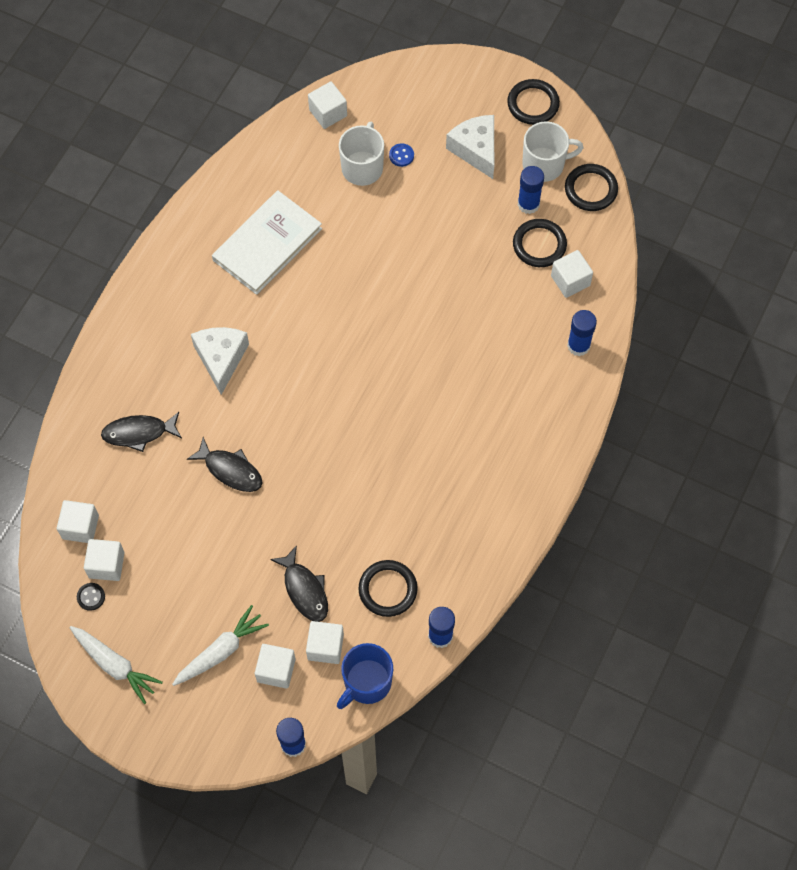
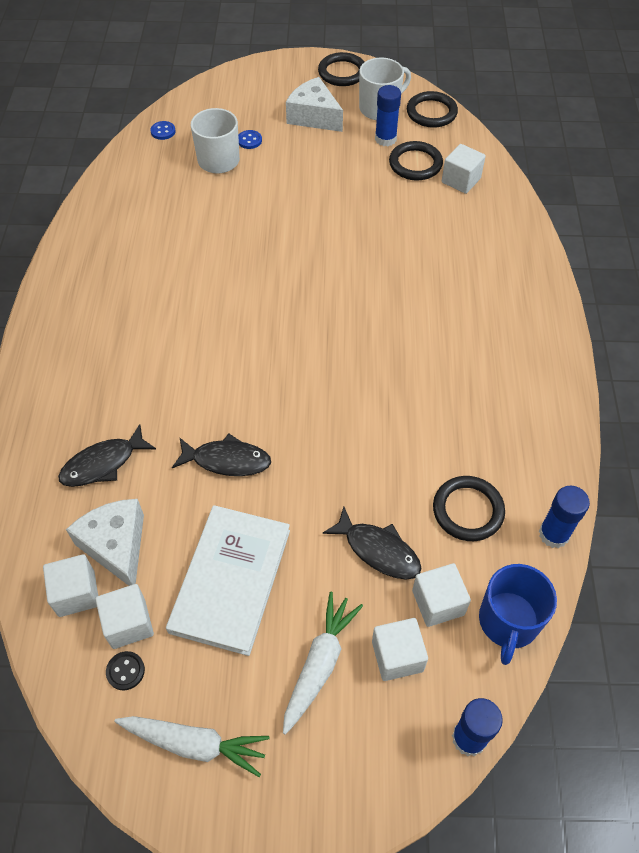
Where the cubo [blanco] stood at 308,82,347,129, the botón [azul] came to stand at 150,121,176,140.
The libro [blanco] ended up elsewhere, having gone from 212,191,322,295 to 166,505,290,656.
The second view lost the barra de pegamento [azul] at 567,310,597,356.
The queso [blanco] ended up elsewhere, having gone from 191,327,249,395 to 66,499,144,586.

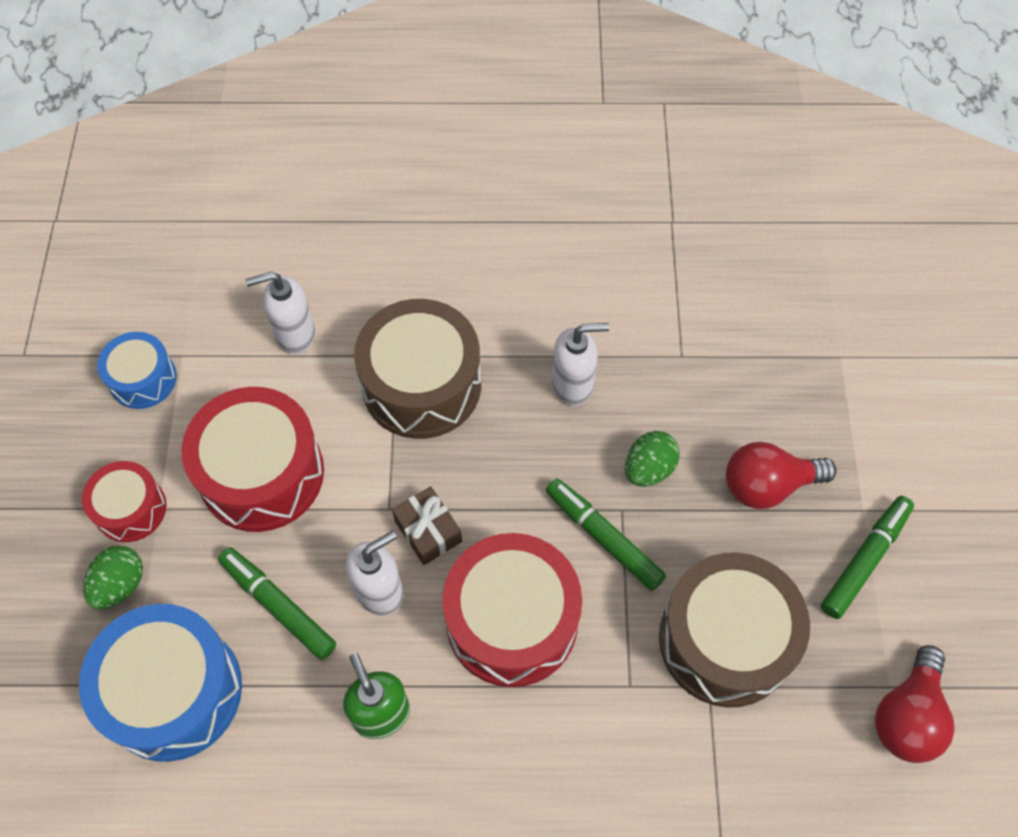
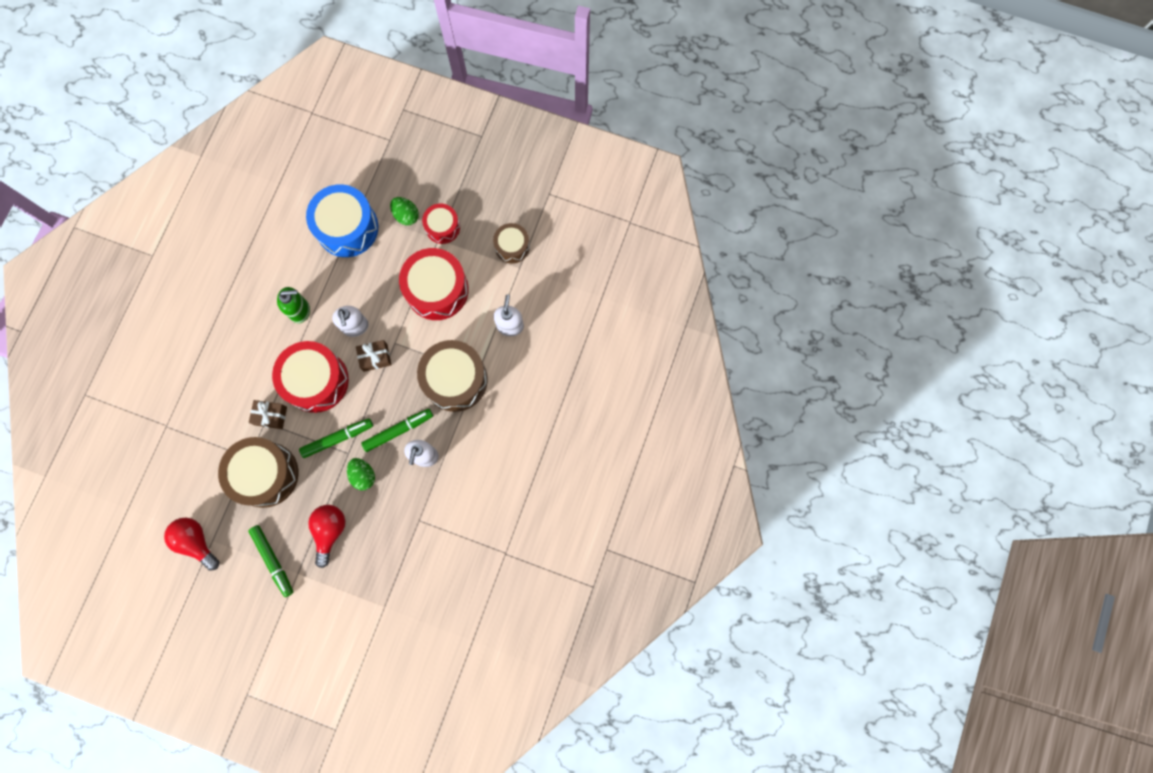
What was the tambor [azul] at 97,332,177,409 turned into the tambor [marrón] at 493,223,530,264.
The rotulador [verde] ended up elsewhere, having gone from 218,547,336,660 to 361,409,433,452.
The second view gained the regalo [marrón] at 249,400,287,429.

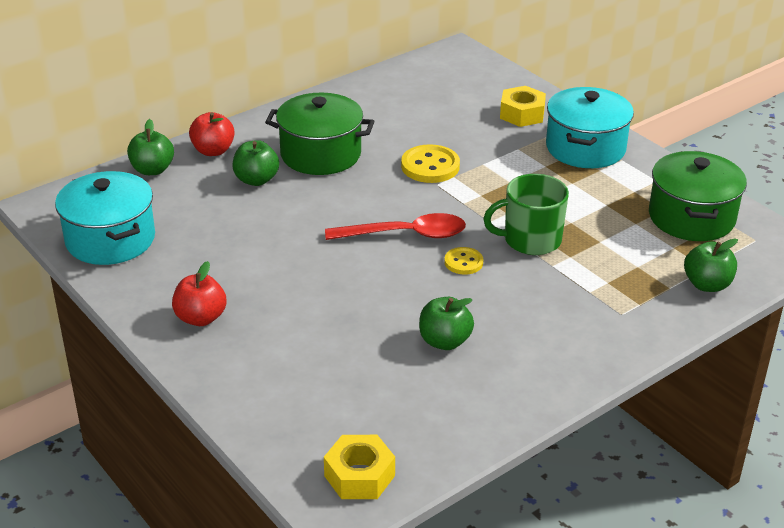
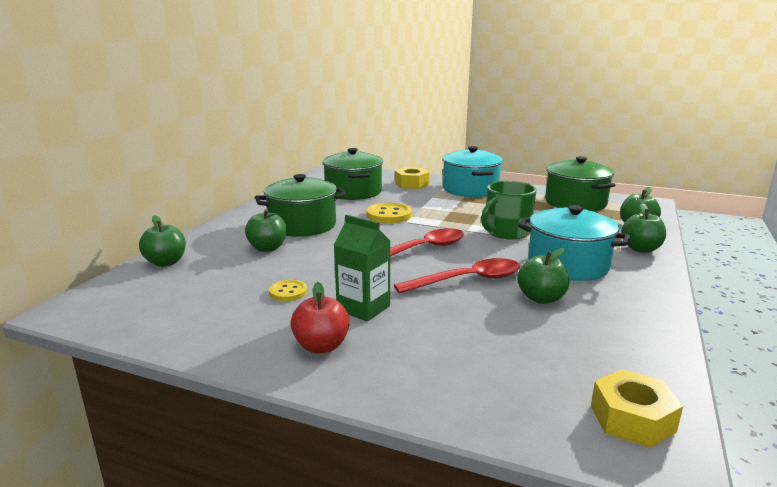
The second view lost the manzana [rojo] at 189,112,235,156.
The olla [turquesa] ended up elsewhere, having gone from 55,171,155,265 to 518,205,630,281.
The botón [amarillo] ended up elsewhere, having gone from 444,247,484,275 to 269,280,307,301.
The second view gained the olla [verde] at 322,148,383,200.
The second view gained the manzana [verde] at 621,203,666,253.
The second view gained the cartón de leche [verde] at 334,215,390,321.
The second view gained the cuchara [rojo] at 394,258,520,294.

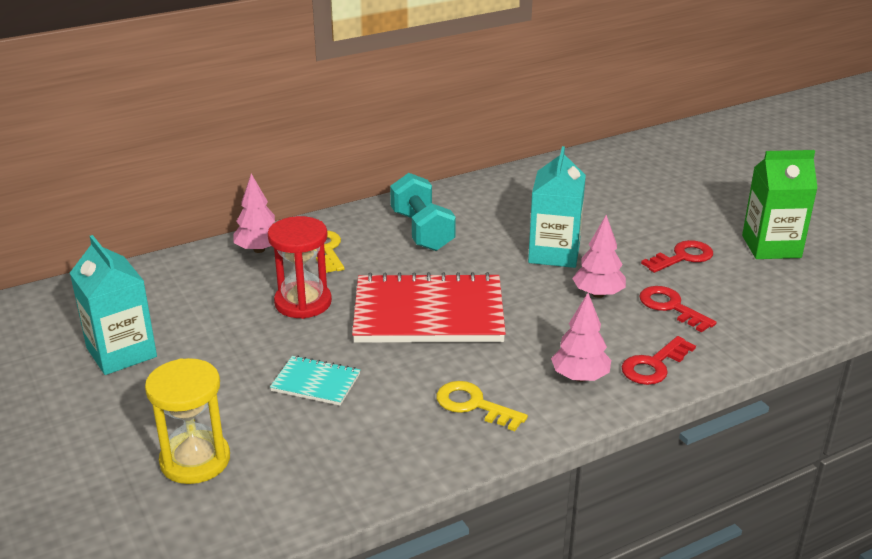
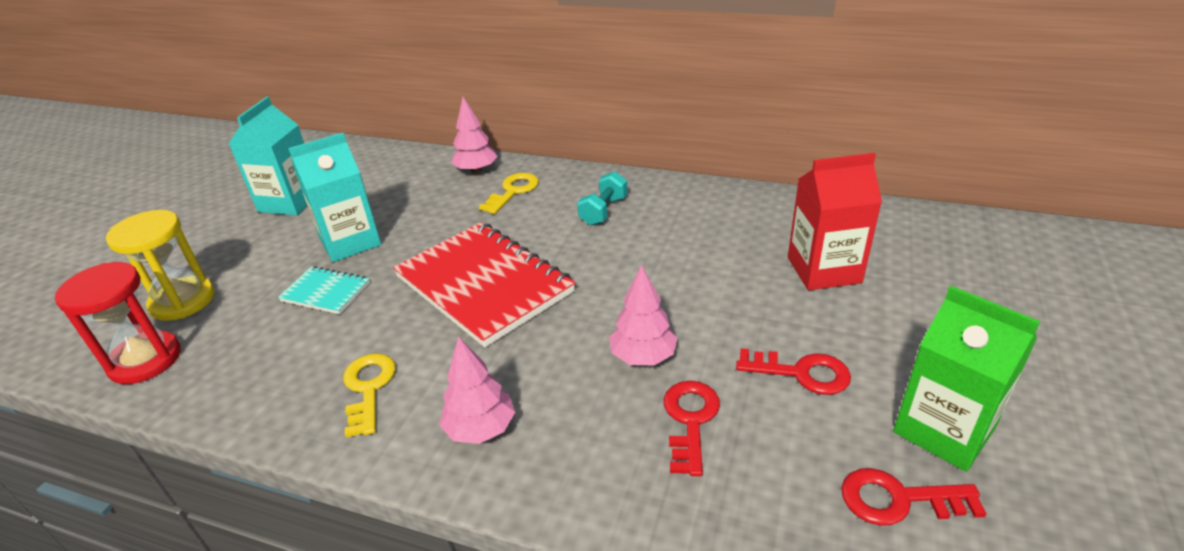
The cartón de leche [turquesa] ended up elsewhere, having gone from 528,146,586,268 to 288,133,381,262.
The size of the mancuerna [turquesa] at 390,173,456,251 changed by a factor of 0.64.
The reloj de arena [rojo] ended up elsewhere, having gone from 268,216,332,319 to 55,262,181,384.
The llave [rojo] ended up elsewhere, having gone from 622,336,696,385 to 841,468,987,526.
The cuaderno [turquesa] at 270,355,360,405 ended up facing another way, 45 degrees counterclockwise from before.
The second view gained the cartón de leche [rojo] at 788,153,882,290.

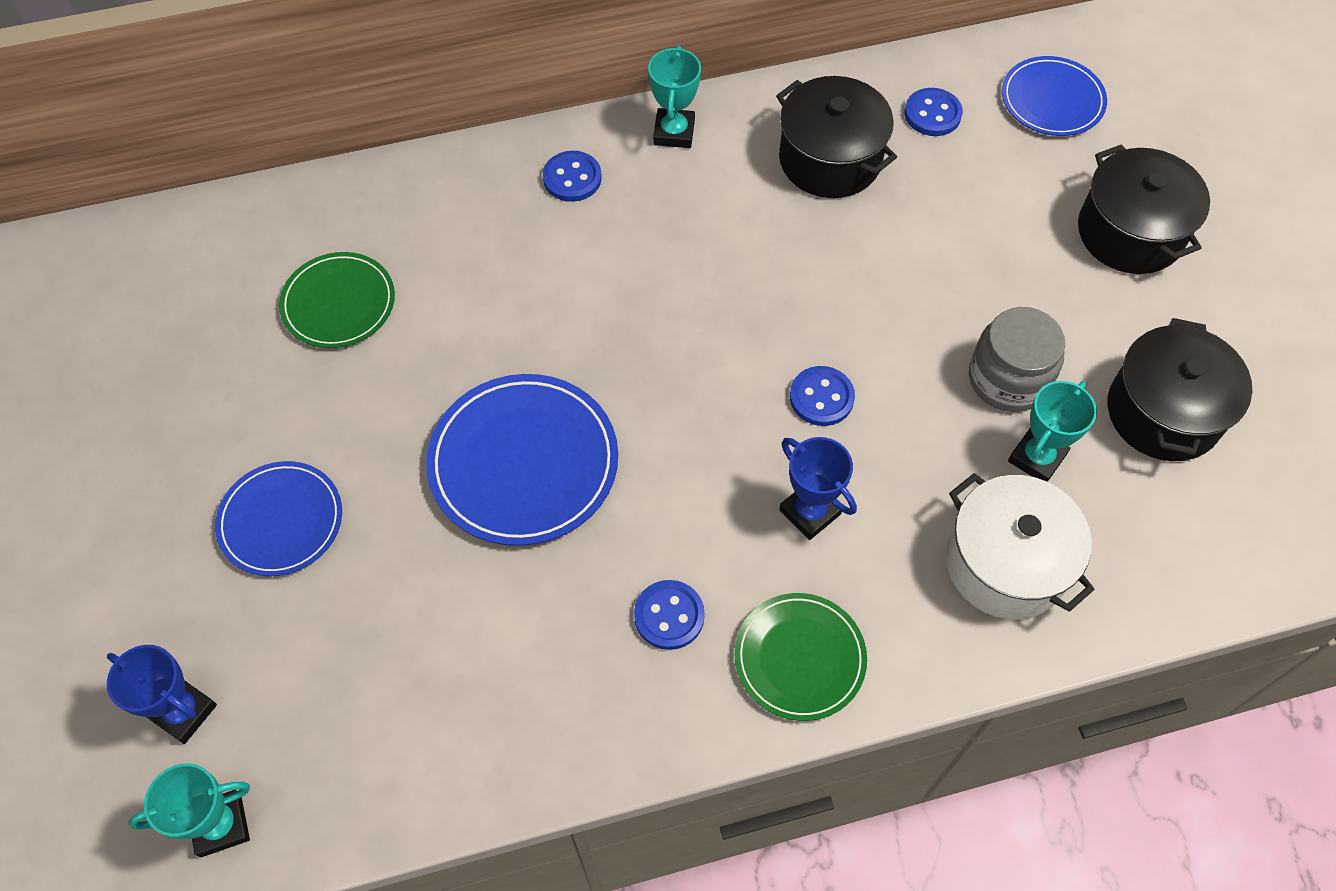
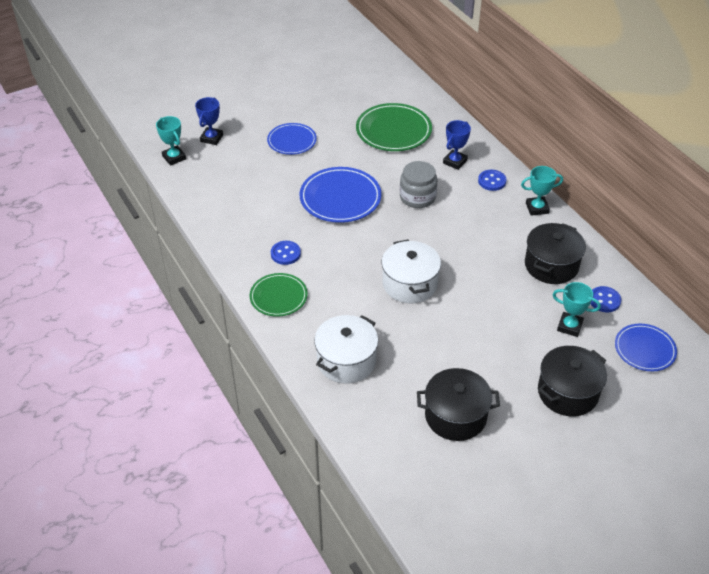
The size of the plato [verde] at 279,252,395,348 changed by a factor of 1.56.
The tarro [gris] ended up elsewhere, having gone from 969,307,1065,412 to 400,161,438,208.
Where the botón [azul] stood at 790,366,855,426, the olla [blanco] came to stand at 382,240,441,303.
The trofeo [turquesa] ended up elsewhere, having gone from 1008,381,1097,482 to 552,282,601,337.
The trofeo [azul] ended up elsewhere, having gone from 779,437,857,540 to 443,120,471,170.

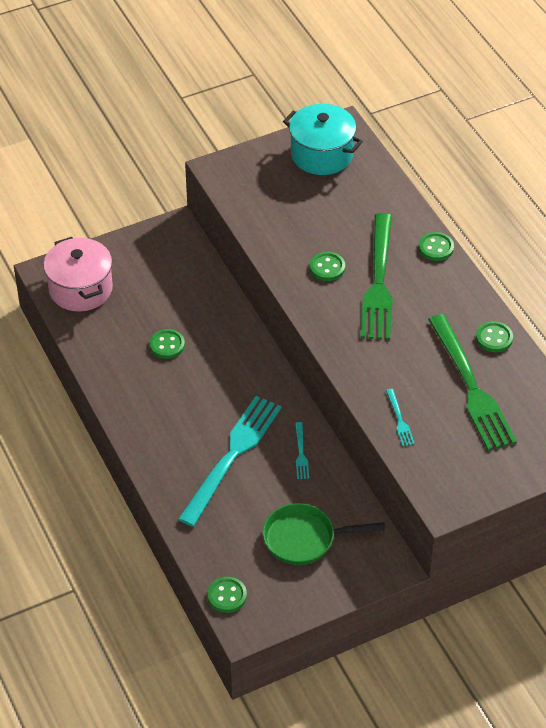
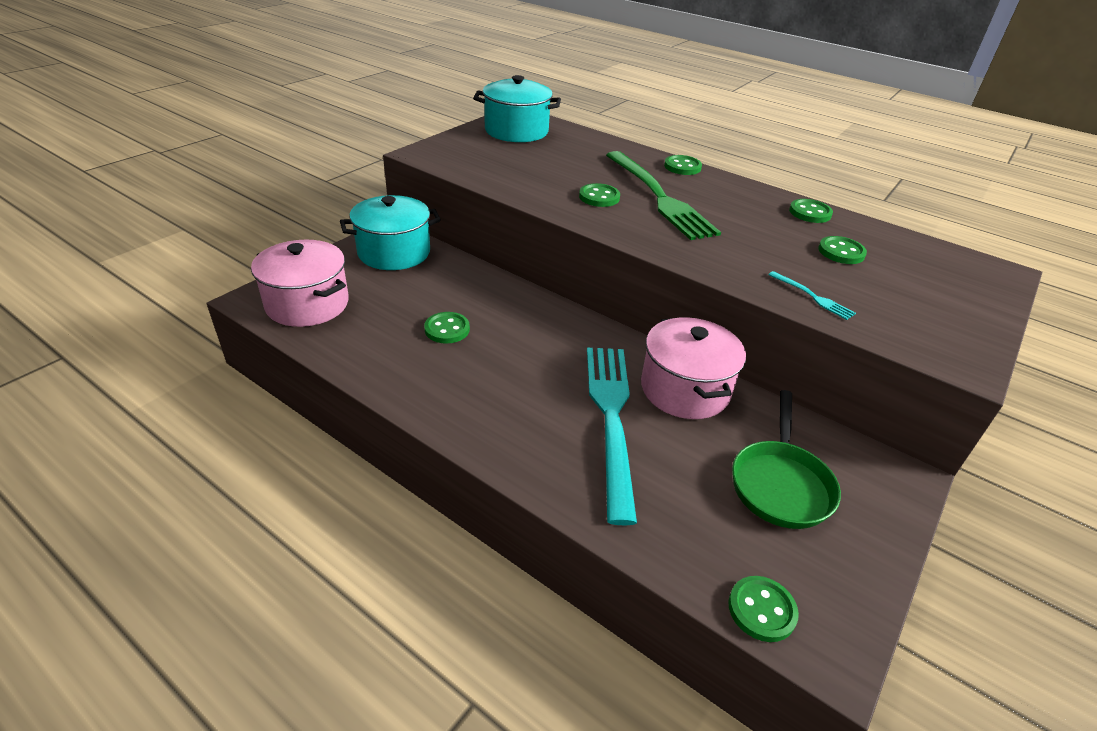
Where the tenedor [verde] stood at 428,314,517,451, the botón [verde] came to stand at 818,236,867,264.
Where the tenedor [turquesa] stood at 295,422,309,479, the olla [rosa] came to stand at 641,317,746,419.
The sartén [verde] at 263,503,385,565 ended up facing another way, 45 degrees counterclockwise from before.
The second view gained the olla [turquesa] at 340,195,441,270.

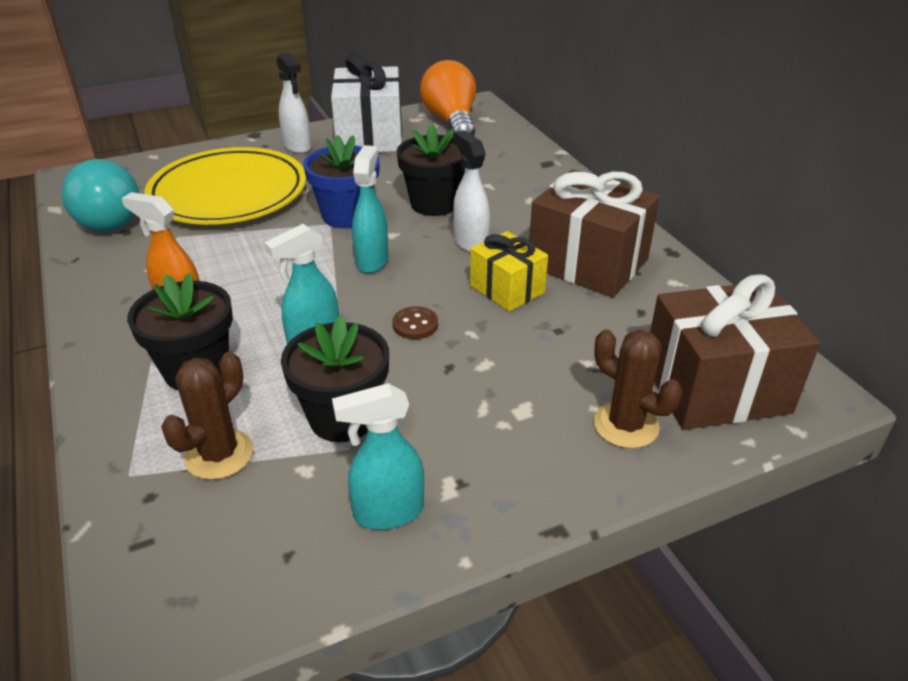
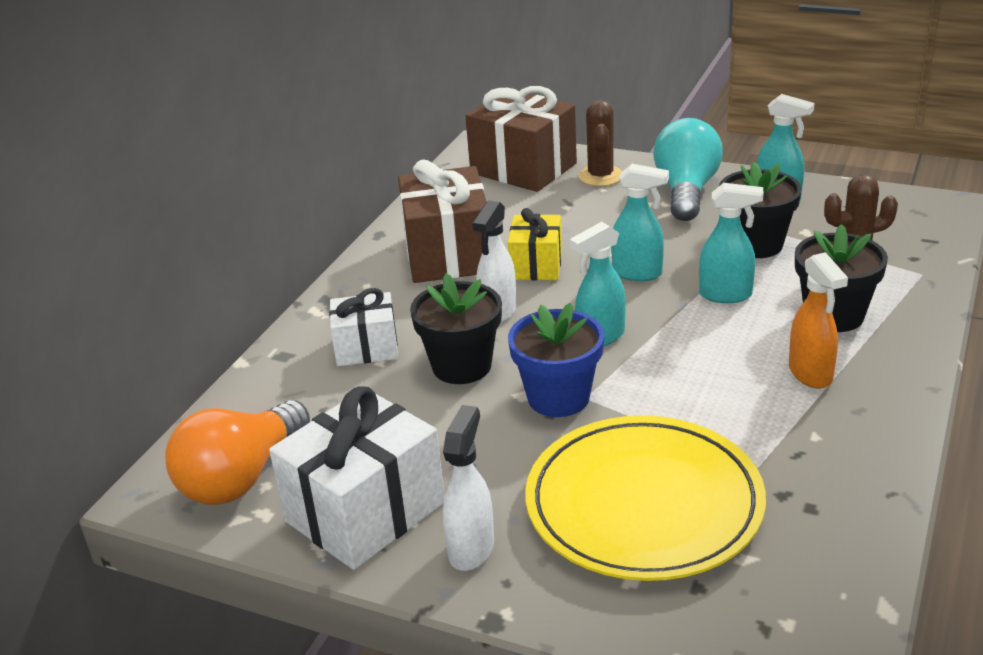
The bombilla [turquesa] ended up elsewhere, having gone from 62,159,139,231 to 653,118,723,221.
Where the botón [marrón] stood at 392,306,438,339, the pulverizador [turquesa] came to stand at 611,164,669,281.
The second view gained the regalo [blanco] at 329,288,398,366.

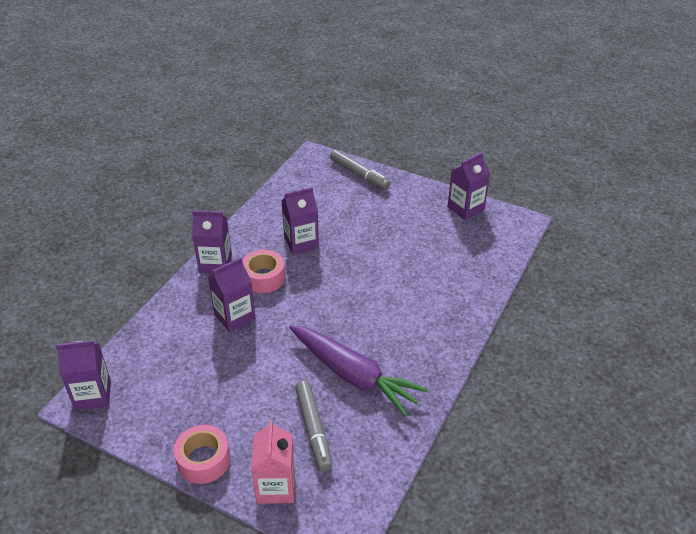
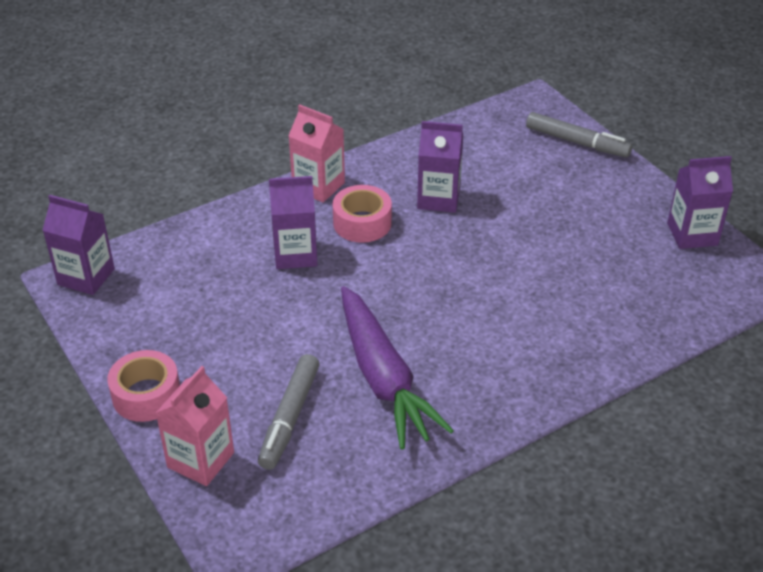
The rotulador [gris] at 330,150,390,190 ended up facing another way, 45 degrees counterclockwise from before.
What was the cartón de leche [morado] at 192,211,232,273 turned into the cartón de leche [rosa] at 288,104,345,202.

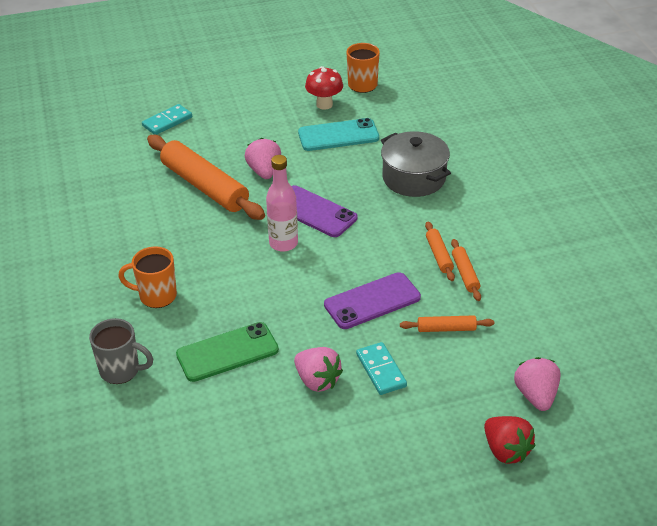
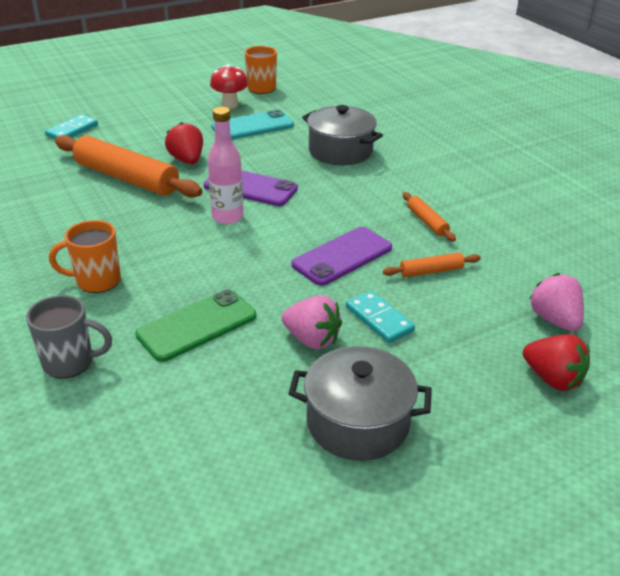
What was the fresa [rosa] at 245,138,281,179 turned into the fresa [rojo] at 165,122,203,164.
The second view lost the rodillo [naranja] at 425,222,455,281.
The second view gained the olla [gris] at 289,346,432,461.

